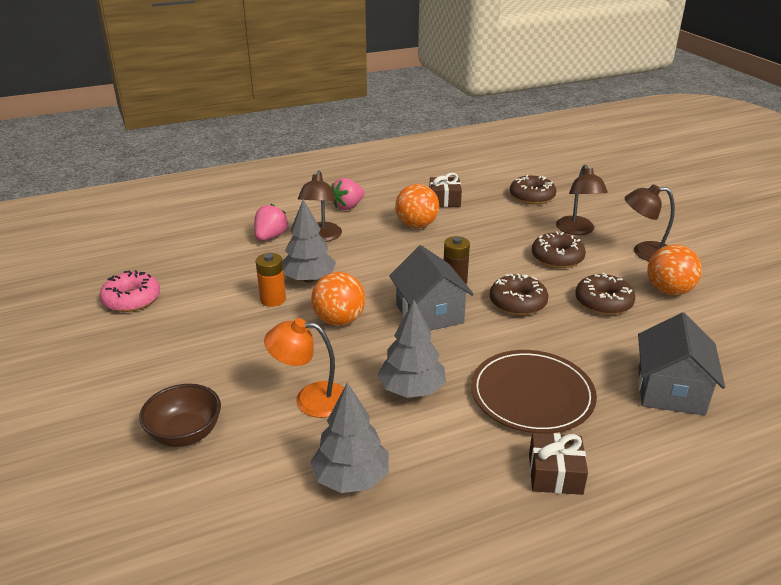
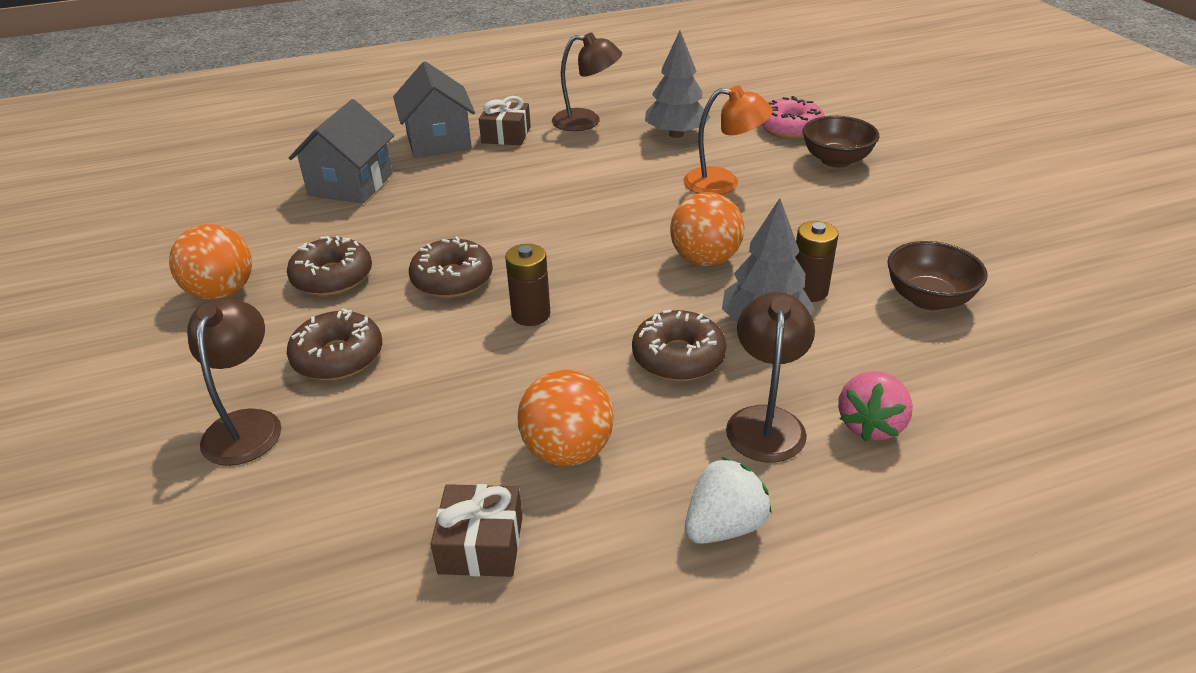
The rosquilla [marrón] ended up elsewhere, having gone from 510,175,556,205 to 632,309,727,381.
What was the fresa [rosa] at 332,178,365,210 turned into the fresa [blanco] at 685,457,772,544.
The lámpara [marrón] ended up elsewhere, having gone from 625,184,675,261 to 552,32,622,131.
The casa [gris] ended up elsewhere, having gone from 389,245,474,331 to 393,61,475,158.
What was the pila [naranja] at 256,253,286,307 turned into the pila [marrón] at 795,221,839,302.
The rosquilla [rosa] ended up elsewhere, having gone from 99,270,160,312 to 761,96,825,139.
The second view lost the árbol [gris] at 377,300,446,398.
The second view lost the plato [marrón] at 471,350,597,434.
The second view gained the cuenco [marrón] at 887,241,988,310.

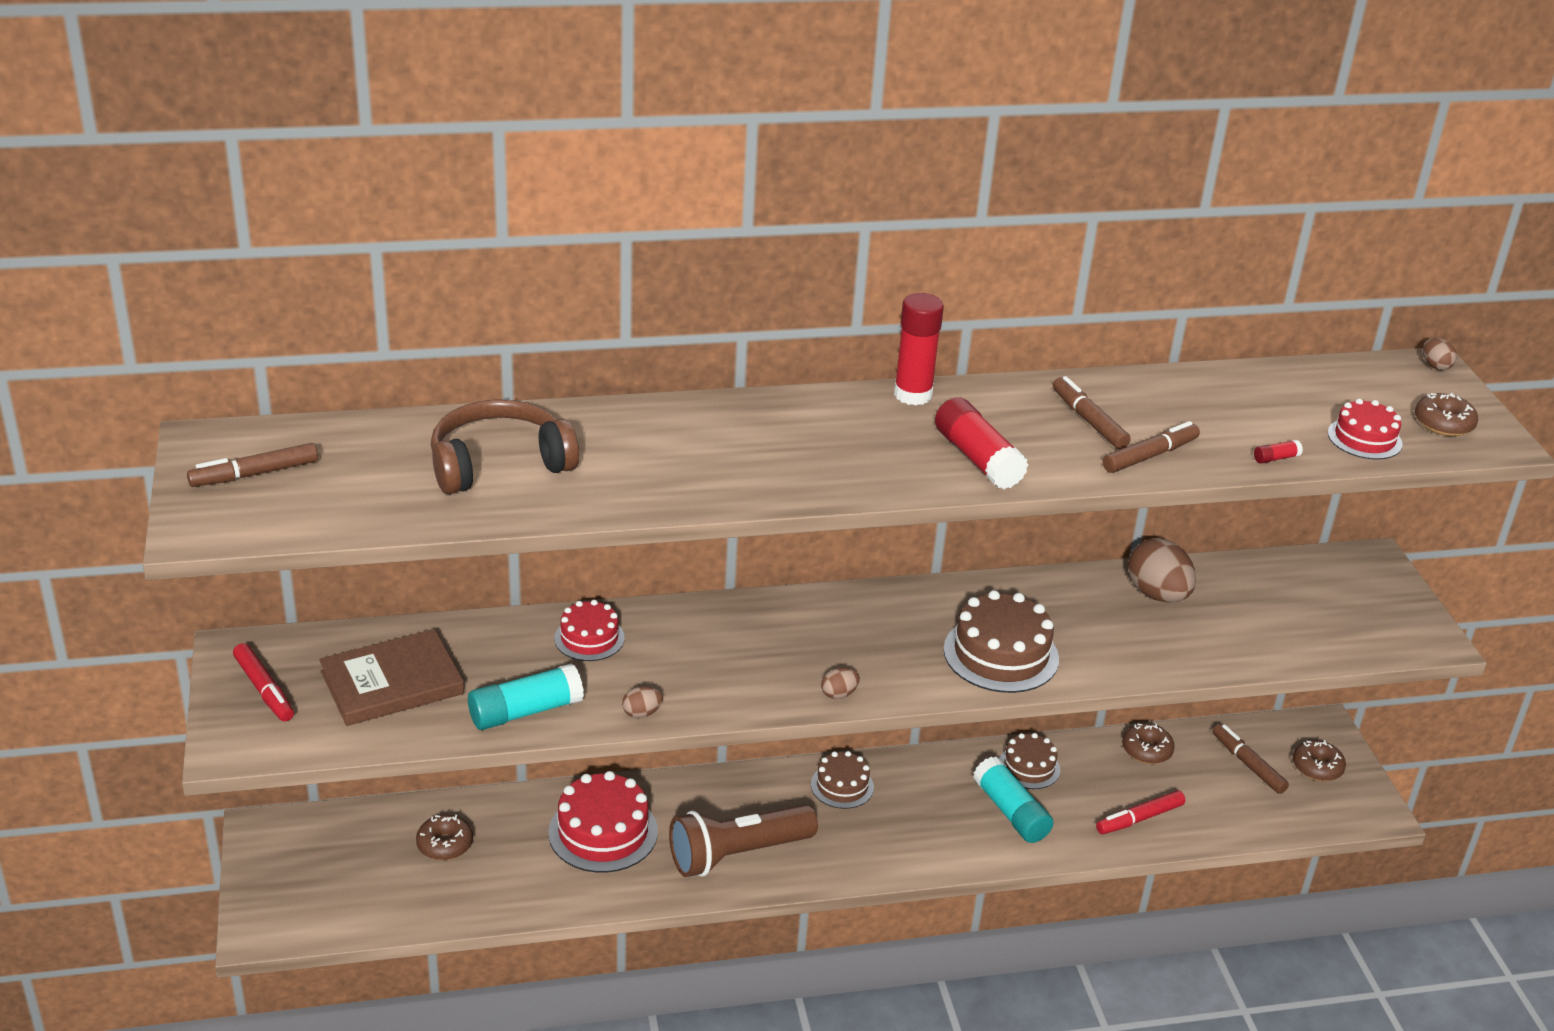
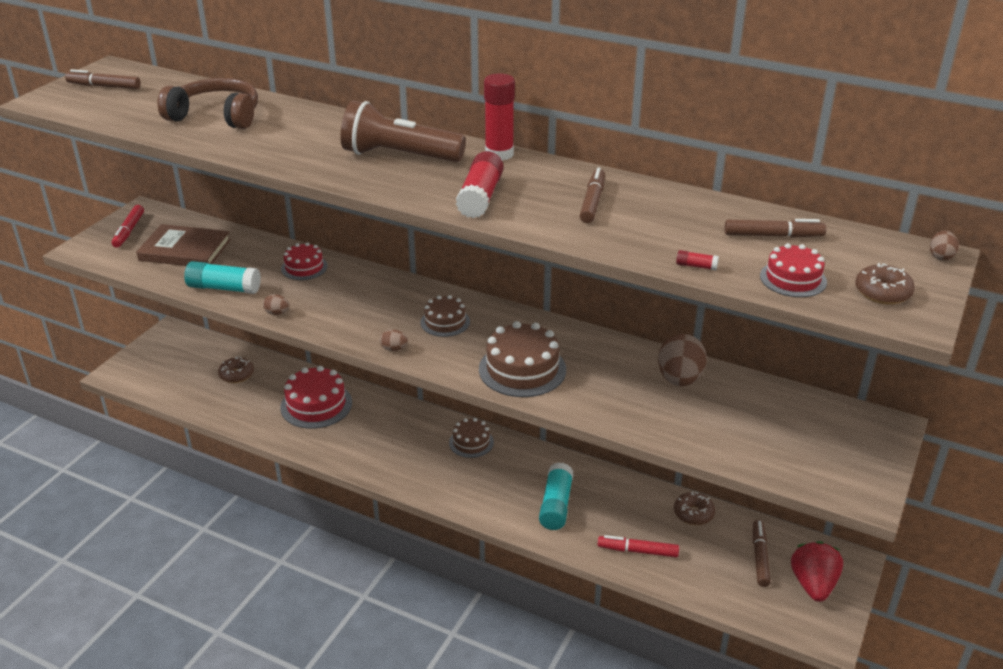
The rotulador [marrón] ended up elsewhere, having gone from 1103,421,1200,473 to 724,219,826,238.
The tarta [marrón] ended up elsewhere, having gone from 1000,733,1060,789 to 420,295,470,337.
Where the rosquilla [marrón] stood at 1293,740,1346,781, the fresa [rojo] came to stand at 791,541,843,602.
The lámpara de mano [marrón] ended up elsewhere, having gone from 669,804,818,877 to 341,101,466,162.

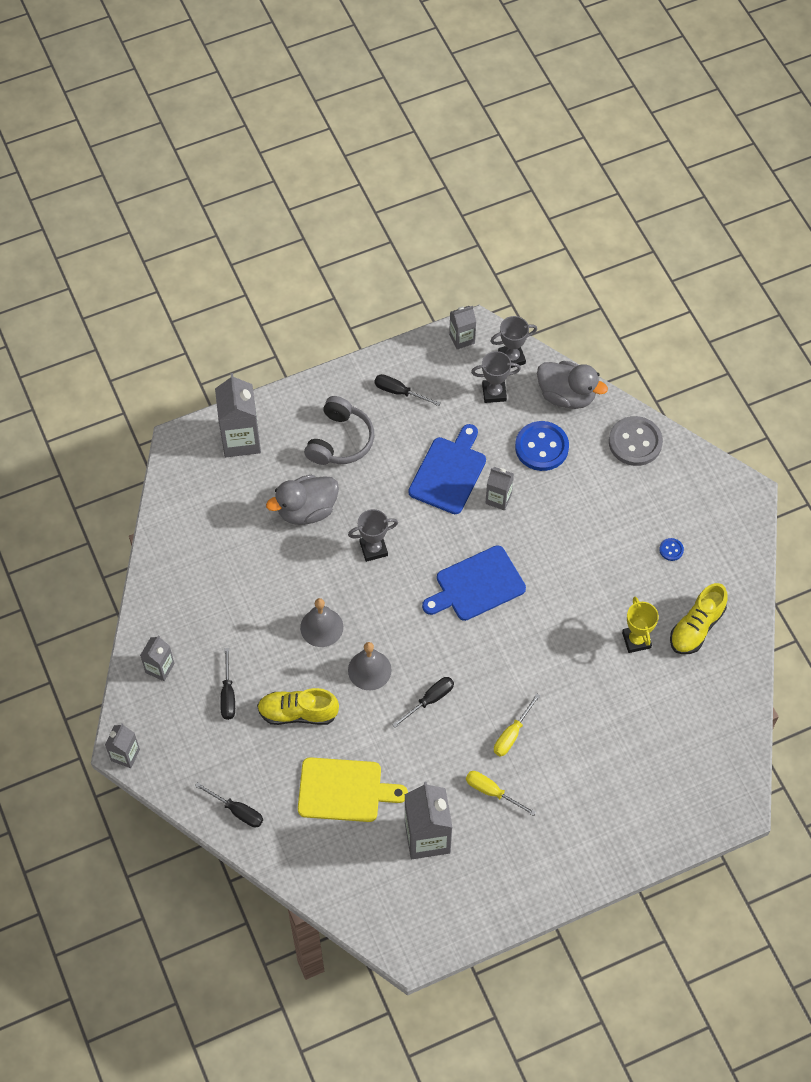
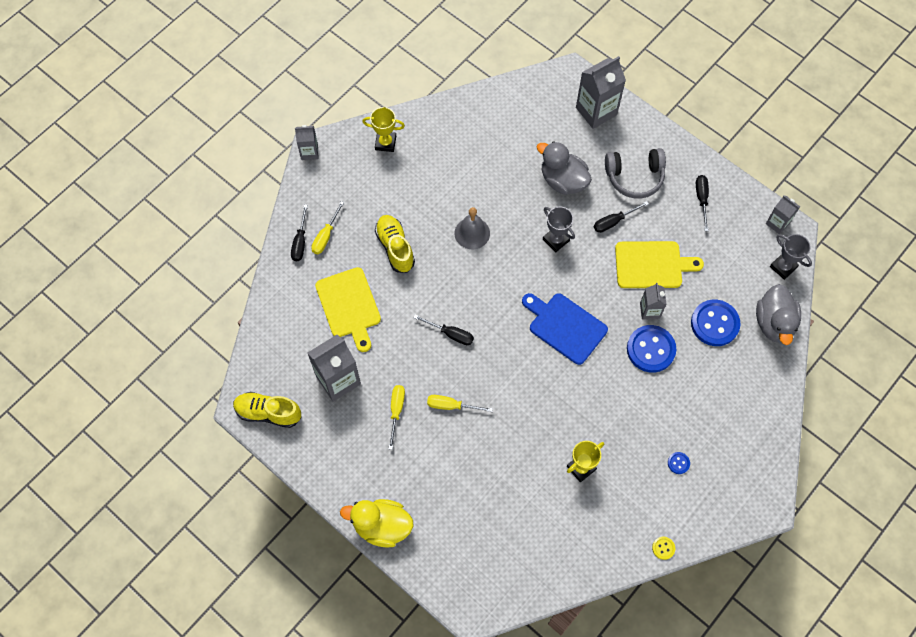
The second view lost the trofeo [gris] at 471,351,521,403.
The second view lost the botón [gris] at 609,416,663,466.
What was the tabla de cortar [azul] at 408,424,486,514 turned into the tabla de cortar [amarillo] at 615,241,704,288.
The zapato [amarillo] ended up elsewhere, having gone from 670,583,728,654 to 233,392,301,428.
Where the cartón de leche [gris] stood at 140,635,174,681, the trofeo [amarillo] came to stand at 362,107,405,152.
The second view lost the campana [gris] at 348,642,392,690.
The destornillador [negro] ended up elsewhere, having gone from 220,648,235,720 to 594,201,649,233.
The second view gained the destornillador [amarillo] at 311,201,344,254.
The second view gained the botón [azul] at 627,325,676,373.
The second view gained the pato [amarillo] at 340,499,413,548.
The second view gained the botón [amarillo] at 652,537,675,560.

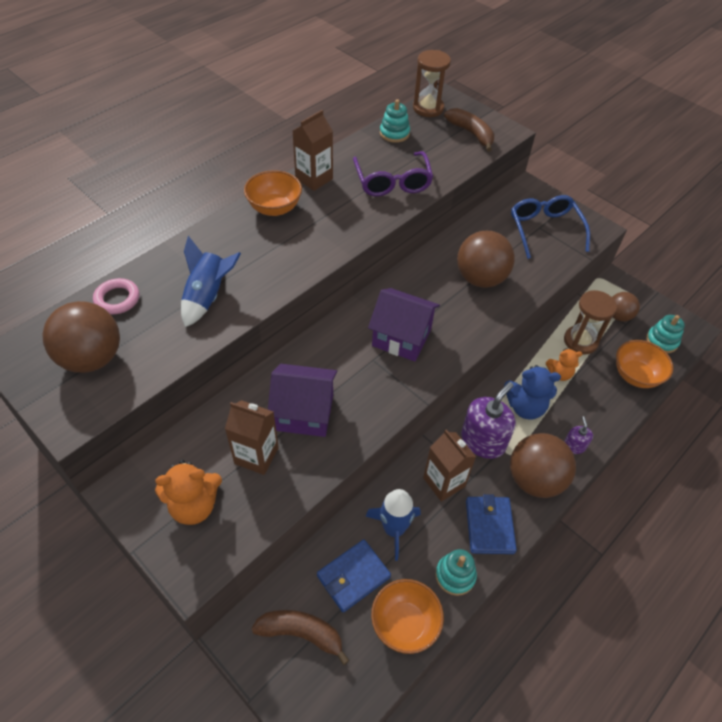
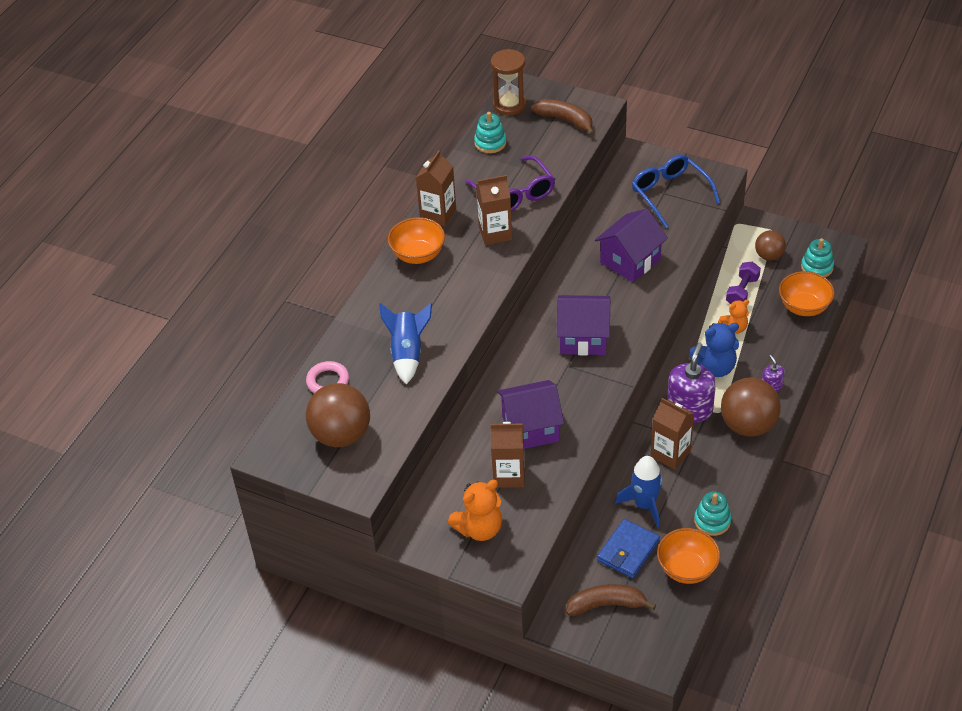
Where the pelota [marrón] stood at 457,231,515,288, the casa [morado] came to stand at 595,209,668,282.
Where the reloj de arena [marrón] stood at 564,290,617,355, the mancuerna [morado] came to stand at 726,262,761,304.
The second view lost the cartera [azul] at 466,494,517,554.
The second view gained the cartón de leche [marrón] at 476,175,512,245.

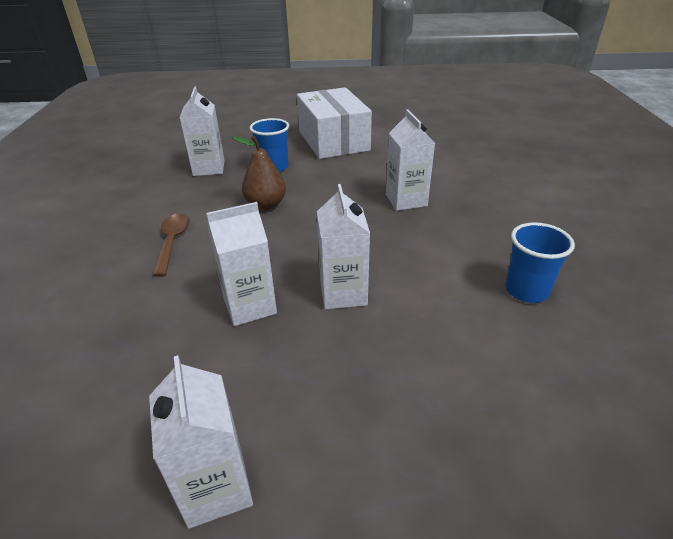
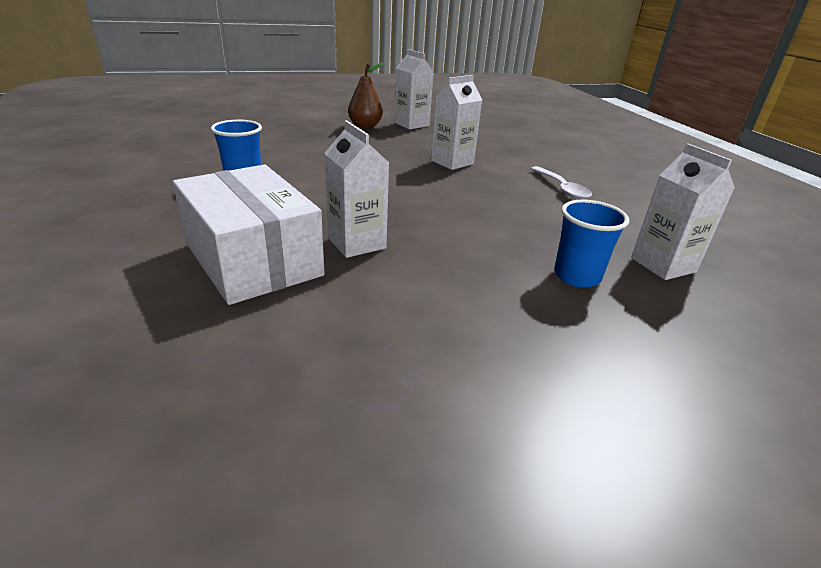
The caja [blanco] ended up elsewhere, having gone from 297,87,372,159 to 173,165,325,305.
The pera [marrón] ended up elsewhere, having gone from 232,135,286,210 to 348,63,383,129.
The second view lost the cartón de leche [blanco] at 317,184,370,309.
What was the cuchara [marrón] at 152,213,190,277 turned into the cuchara [blanco] at 530,166,592,199.

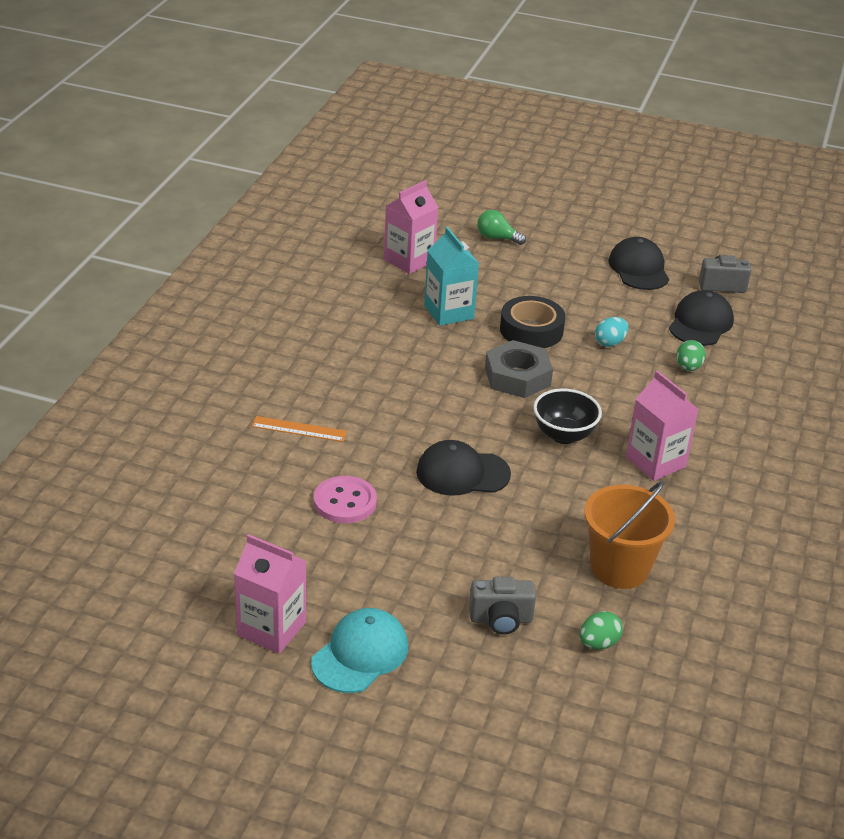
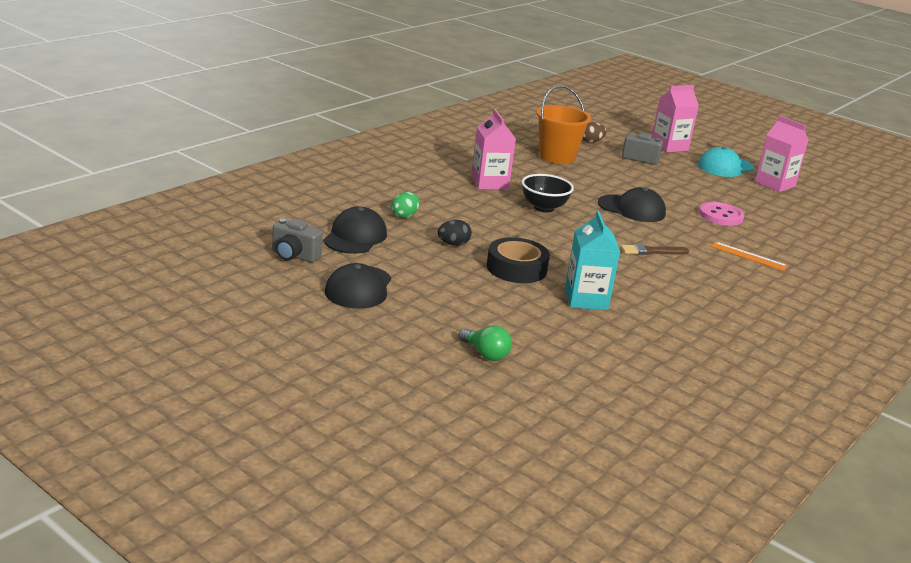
The cartón de leche [rosa] ended up elsewhere, having gone from 384,180,439,274 to 652,85,699,153.
The gorra [negro] at 669,290,734,346 ended up facing another way, 150 degrees clockwise from before.
What was the huevo [turquesa] at 595,317,629,347 turned into the huevo [negro] at 438,220,472,246.
The second view lost the tuerca [gris] at 485,340,553,398.
What was the huevo [verde] at 580,611,623,649 turned into the huevo [marrón] at 582,122,607,143.
The second view gained the pincel [marrón] at 621,244,689,255.

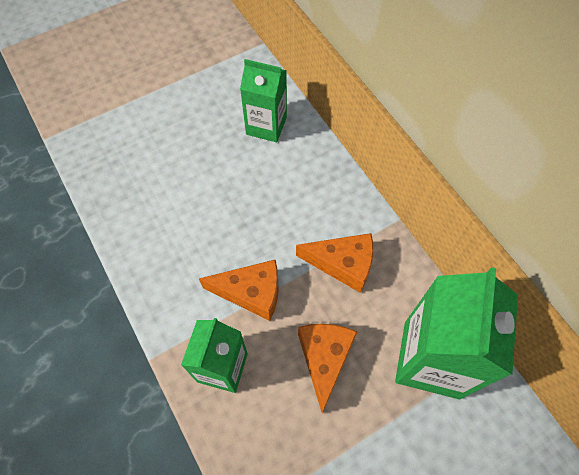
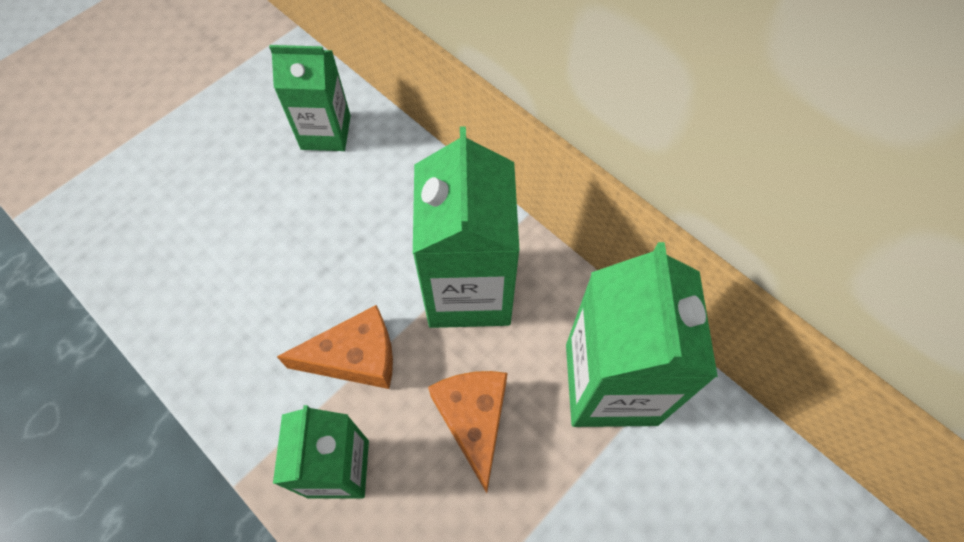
Where the queso [naranja] stood at 296,233,373,293, the cartón de leche [verde] came to stand at 413,126,520,328.

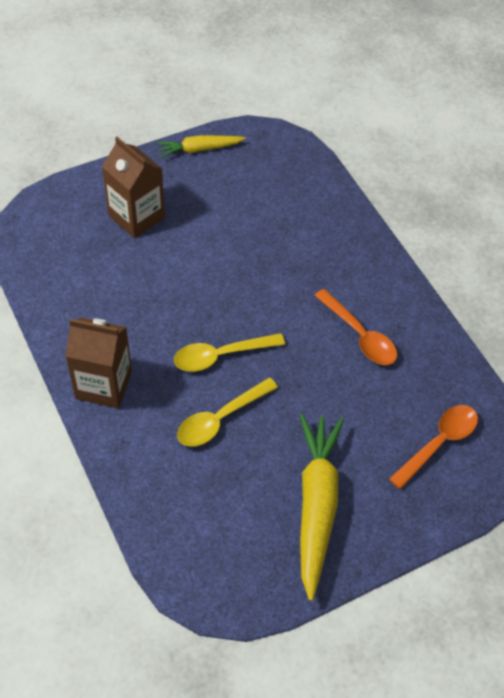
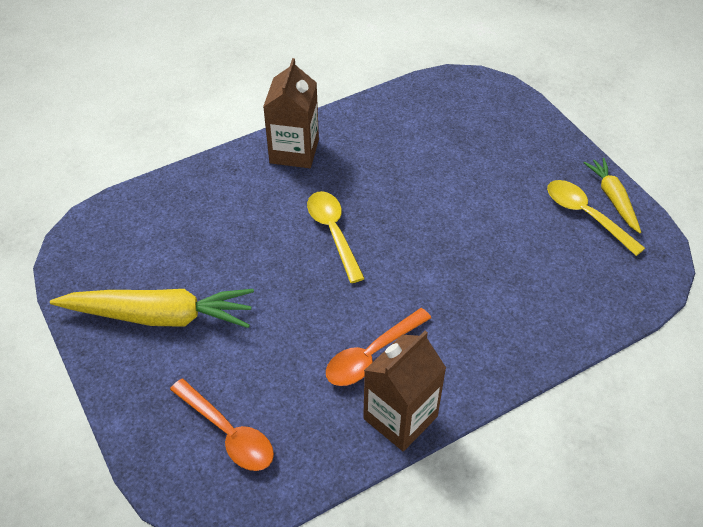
The cartón de leche [marrón] ended up elsewhere, having gone from 102,137,165,238 to 363,331,446,452.
The cuchara [amarillo] ended up elsewhere, having gone from 177,378,278,447 to 547,180,645,256.

